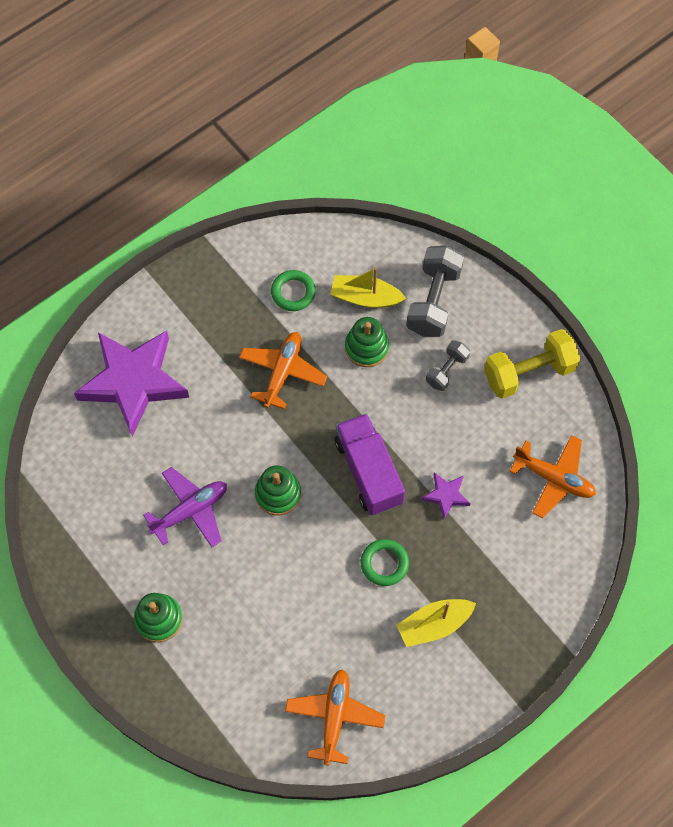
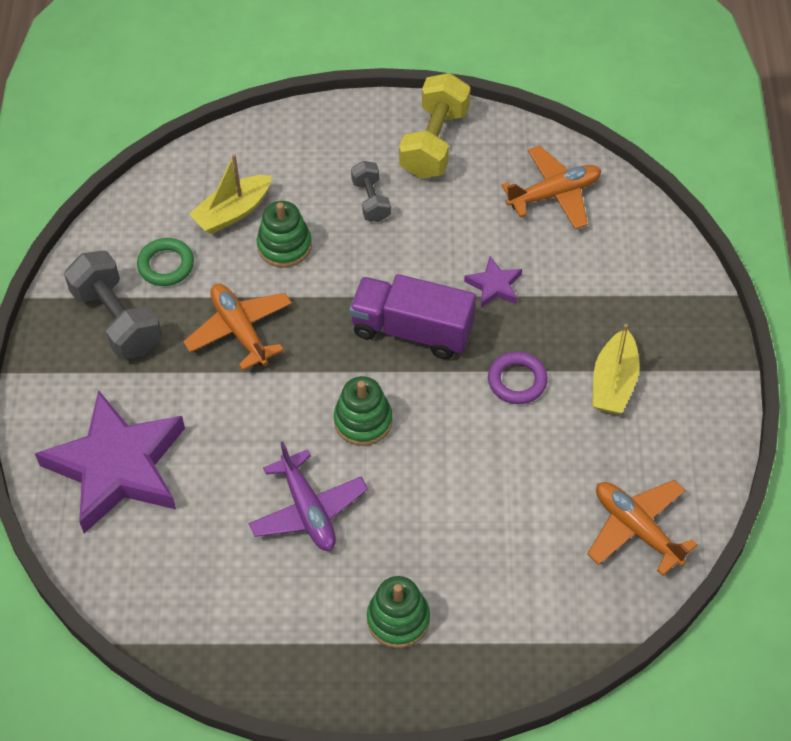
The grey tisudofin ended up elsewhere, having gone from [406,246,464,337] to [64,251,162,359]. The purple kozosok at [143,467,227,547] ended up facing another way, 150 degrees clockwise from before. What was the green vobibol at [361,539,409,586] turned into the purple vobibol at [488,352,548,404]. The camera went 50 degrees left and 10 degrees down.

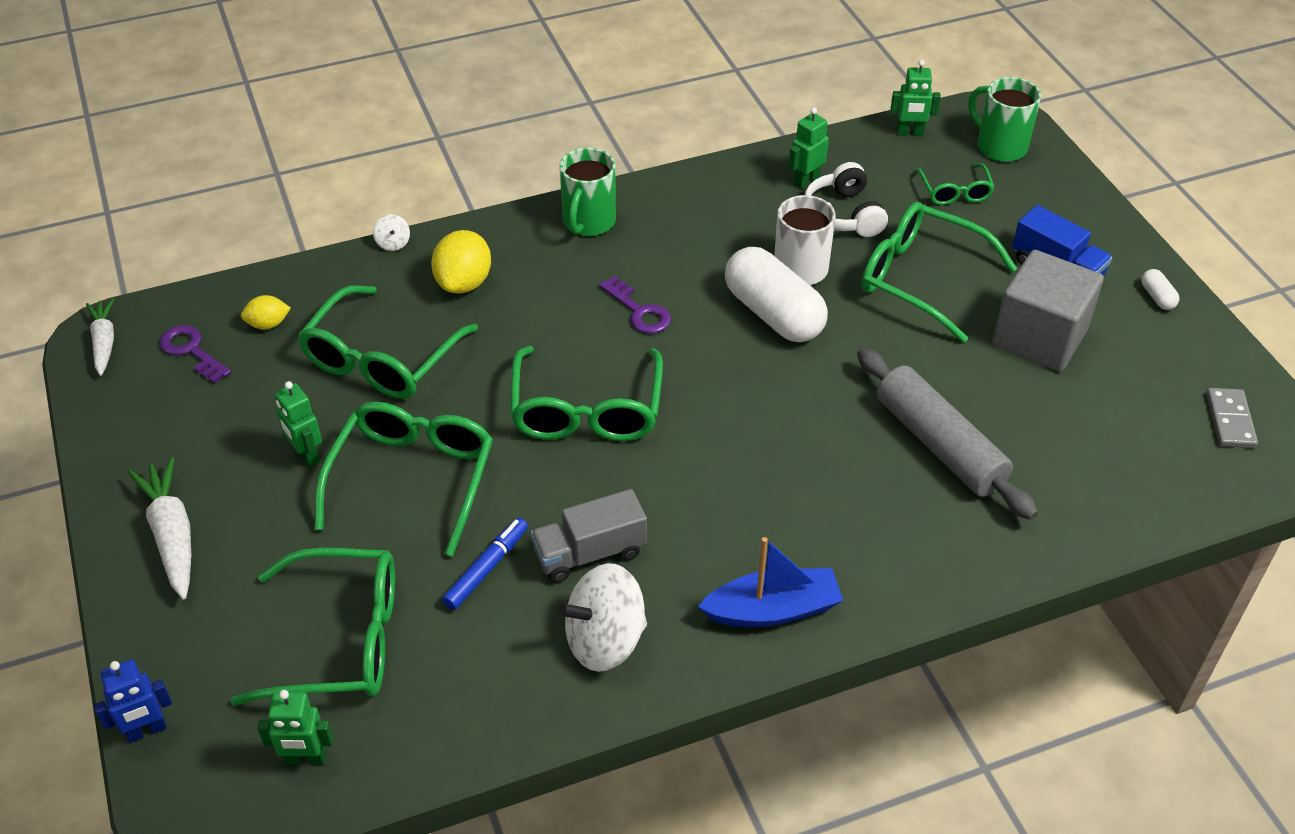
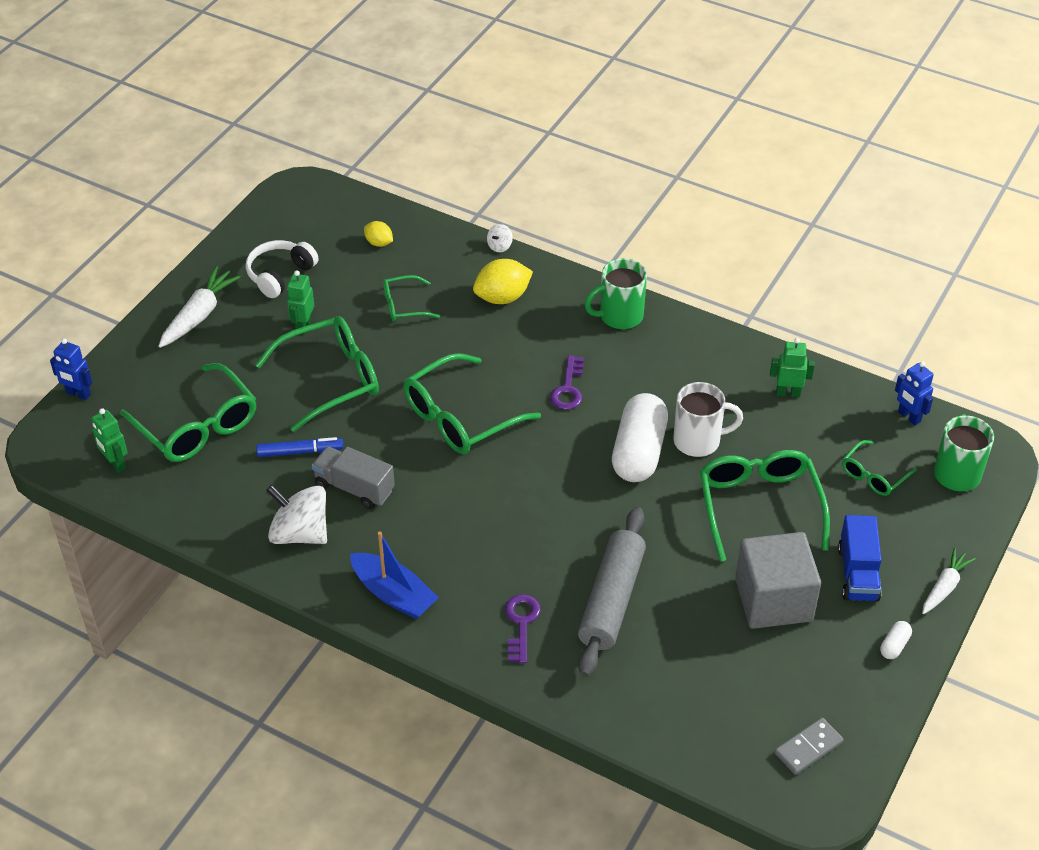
The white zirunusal ended up elsewhere, having gone from [804,162,888,237] to [246,240,318,298]. The size of the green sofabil at [297,285,478,399] changed by a factor of 0.53. The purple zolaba ended up elsewhere, having gone from [160,325,231,383] to [505,594,541,663]. What was the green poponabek at [890,60,941,136] turned into the blue poponabek at [895,361,934,425]. The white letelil ended up elsewhere, having gone from [86,298,114,376] to [922,548,976,614]. The camera went 50 degrees right and 0 degrees up.

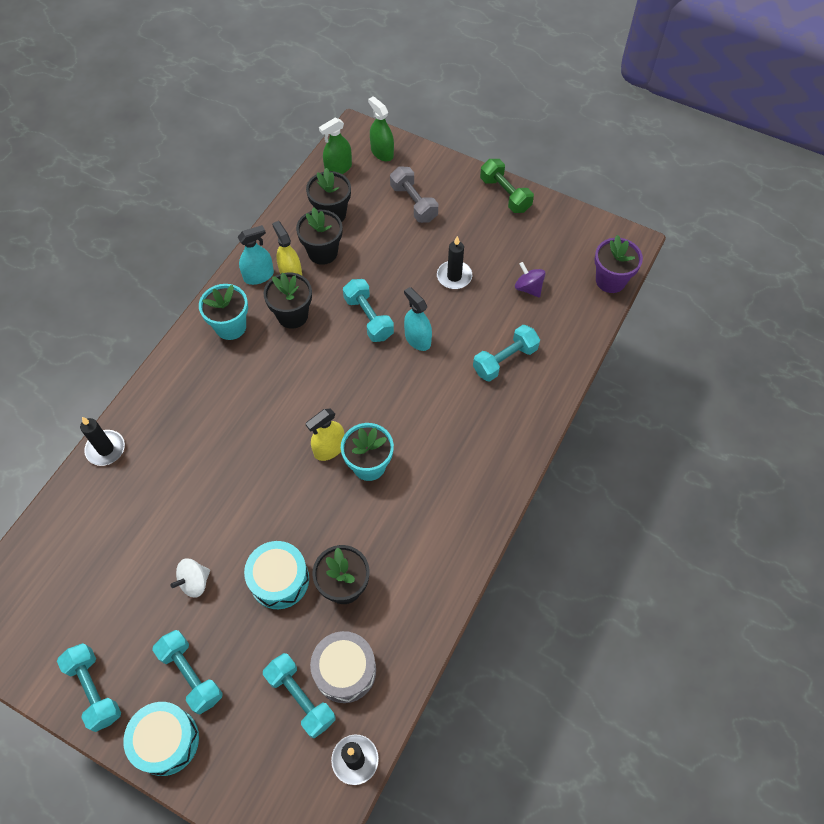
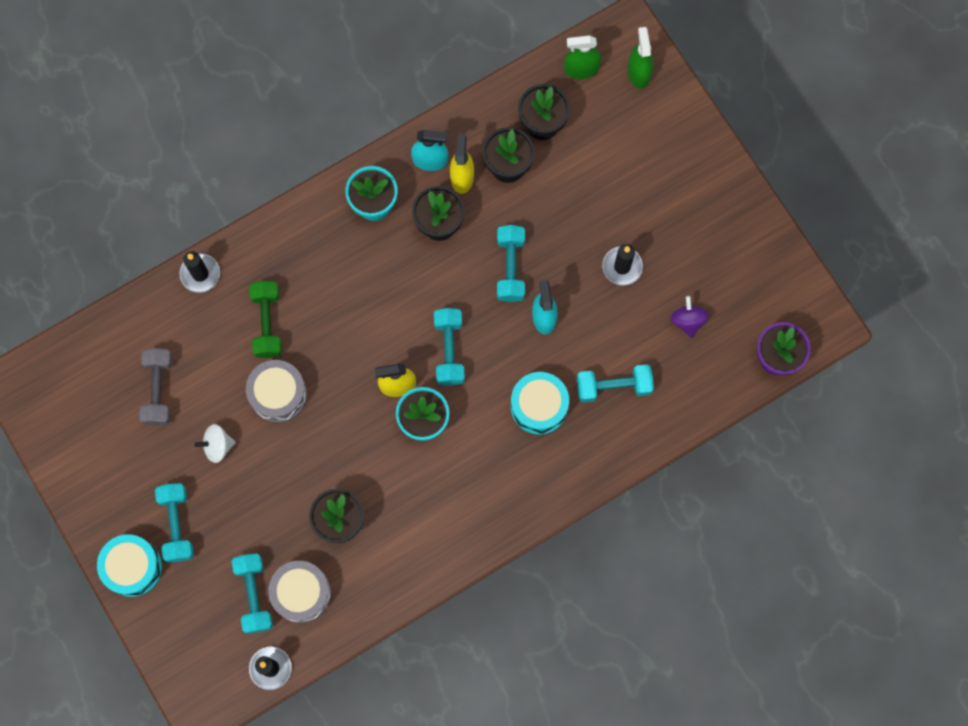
The grey tisudofin ended up elsewhere, having gone from [390,166,438,223] to [139,348,173,426]. The second view gained the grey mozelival at [246,360,307,423]. The green tisudofin ended up elsewhere, having gone from [480,159,534,213] to [249,281,282,358]. The turquoise tisudofin ended up elsewhere, having gone from [57,643,121,732] to [434,308,465,386]. The turquoise mozelival ended up elsewhere, having gone from [244,541,309,609] to [511,372,569,435]. The camera went 30 degrees right and 15 degrees up.

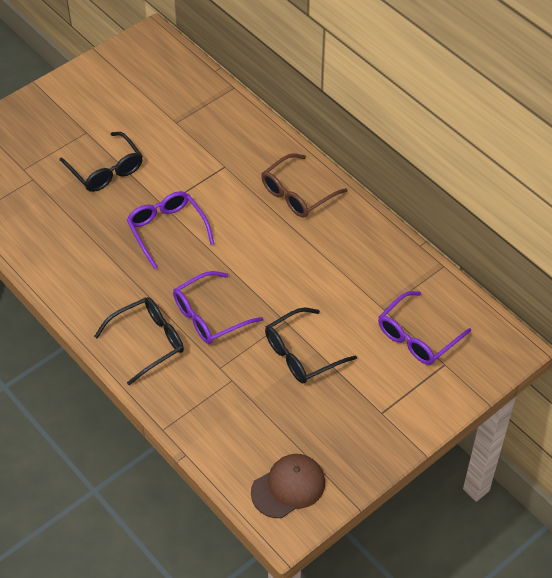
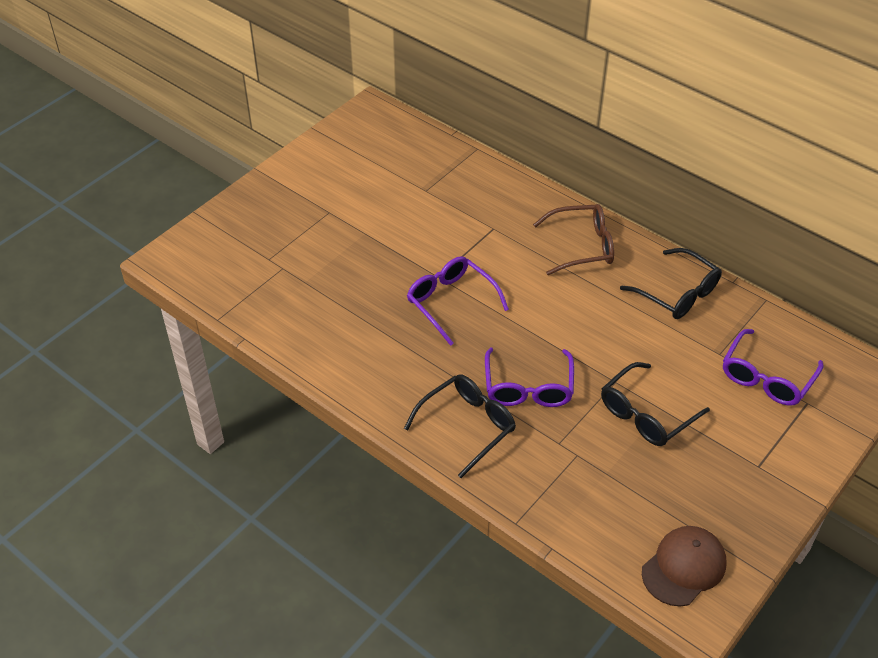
The purple sofabil at [173,271,263,344] ended up facing another way, 45 degrees counterclockwise from before. The brown sofabil at [261,153,348,217] ended up facing another way, 135 degrees counterclockwise from before. The black sofabil ended up elsewhere, having gone from [60,132,143,192] to [620,248,722,319]. The camera went 10 degrees left and 5 degrees down.

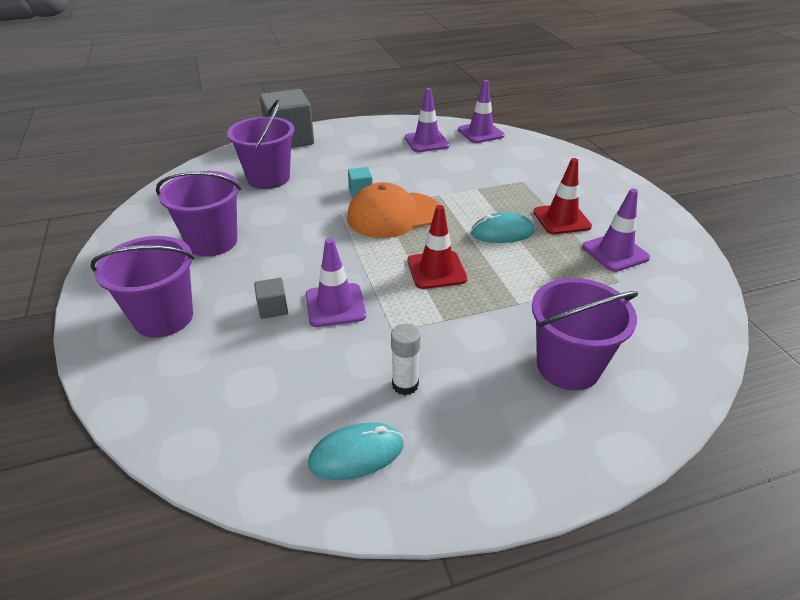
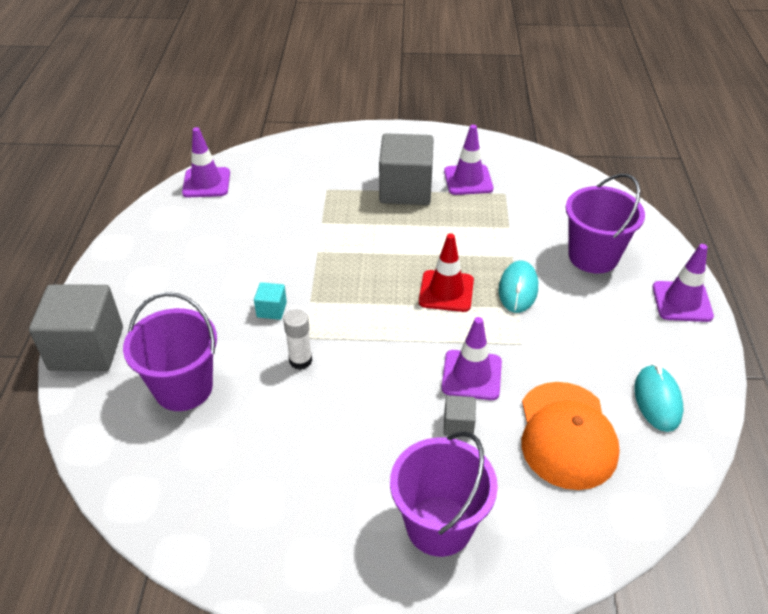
The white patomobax ended up elsewhere, having gone from [391,323,421,395] to [283,309,312,370]. Where the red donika stood at [533,158,592,234], the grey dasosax came to stand at [379,133,434,205]. The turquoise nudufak ended up elsewhere, having gone from [471,212,535,243] to [499,261,538,313]. The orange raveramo ended up elsewhere, having gone from [347,182,440,238] to [522,382,620,490]. The purple donika ended up elsewhere, having gone from [405,88,450,152] to [652,244,714,322]. The second view lost the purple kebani at [156,171,241,257]. The camera went 70 degrees left and 5 degrees up.

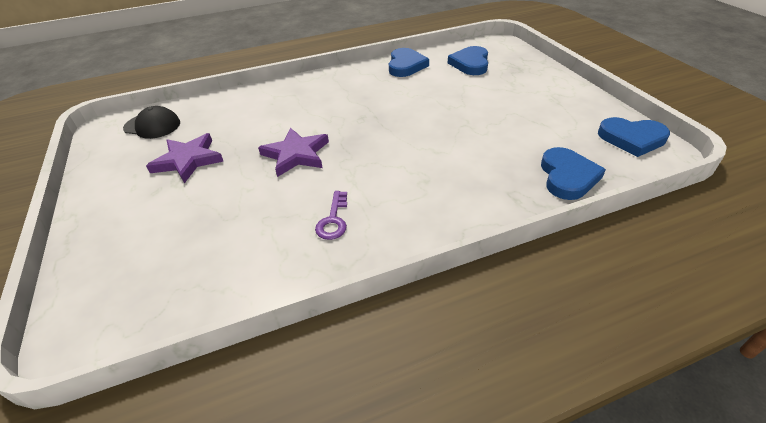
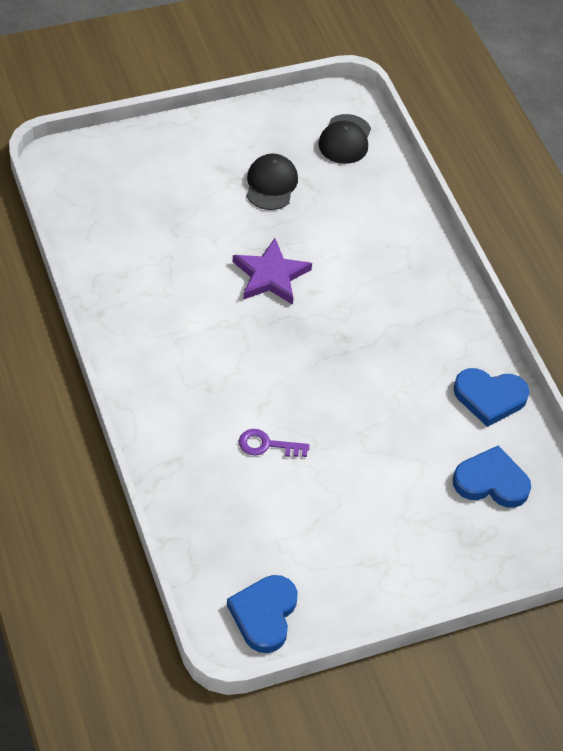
The purple zolaba ended up elsewhere, having gone from [315,191,347,240] to [239,429,310,457]. Where the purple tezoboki stood at [146,133,224,183], the black raveramo came to stand at [247,154,298,210]. The second view lost the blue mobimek at [541,147,606,200]. The camera went 85 degrees right and 10 degrees up.

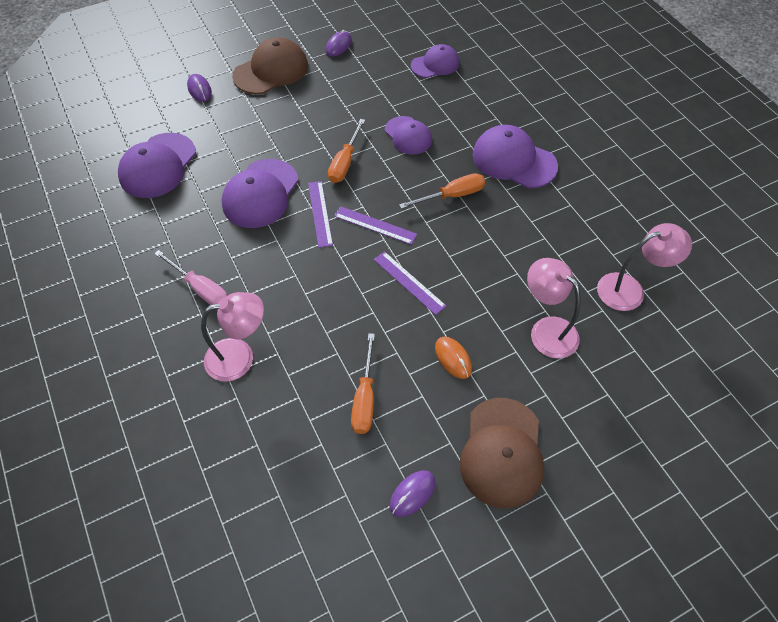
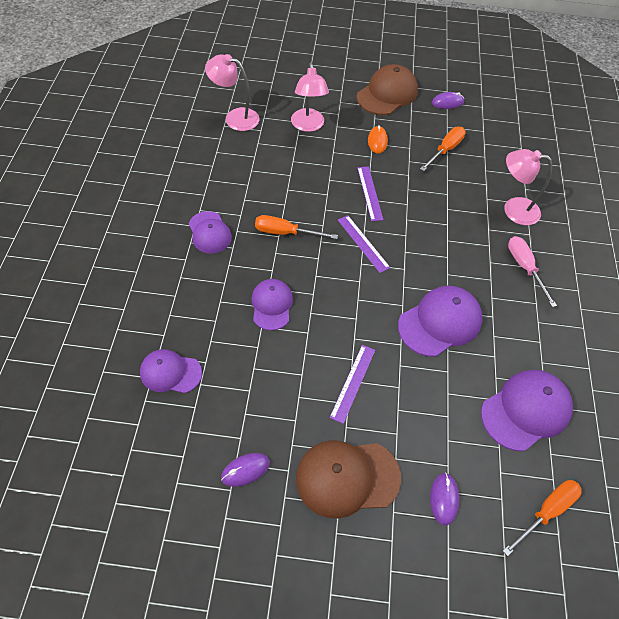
The size of the purple raveramo at [472,125,558,188] changed by a factor of 0.64. The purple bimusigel ended up elsewhere, having gone from [308,181,333,248] to [329,345,375,424]. The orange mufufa ended up elsewhere, having gone from [328,119,365,183] to [503,480,582,556]. The camera went 150 degrees left and 0 degrees up.

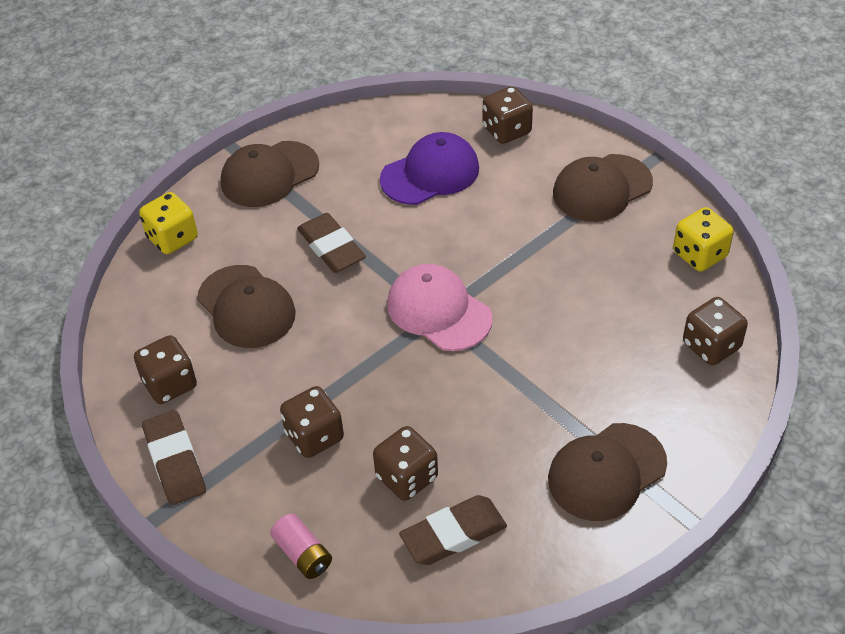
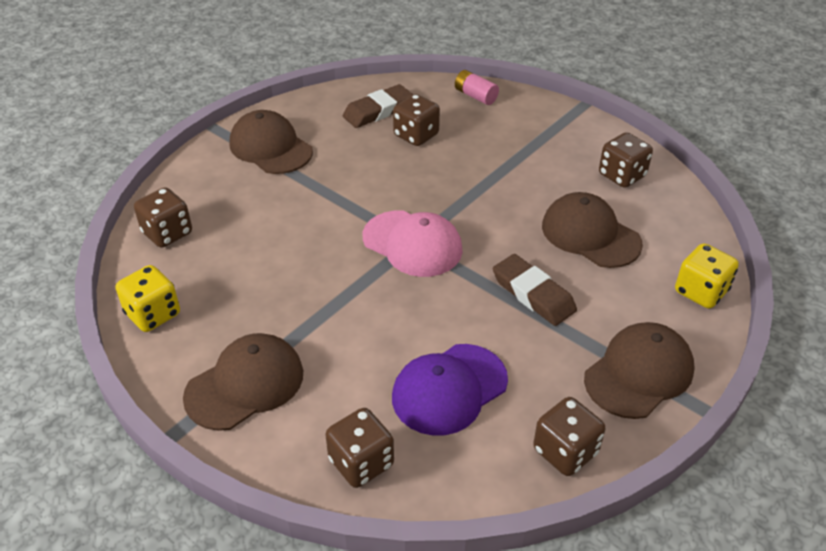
The brown raveramo at [548,423,667,521] ended up facing another way, 90 degrees counterclockwise from before. The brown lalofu ended up elsewhere, having gone from [280,386,344,458] to [533,397,605,476]. The second view lost the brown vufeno at [142,410,206,505]. The camera went 170 degrees right and 5 degrees down.

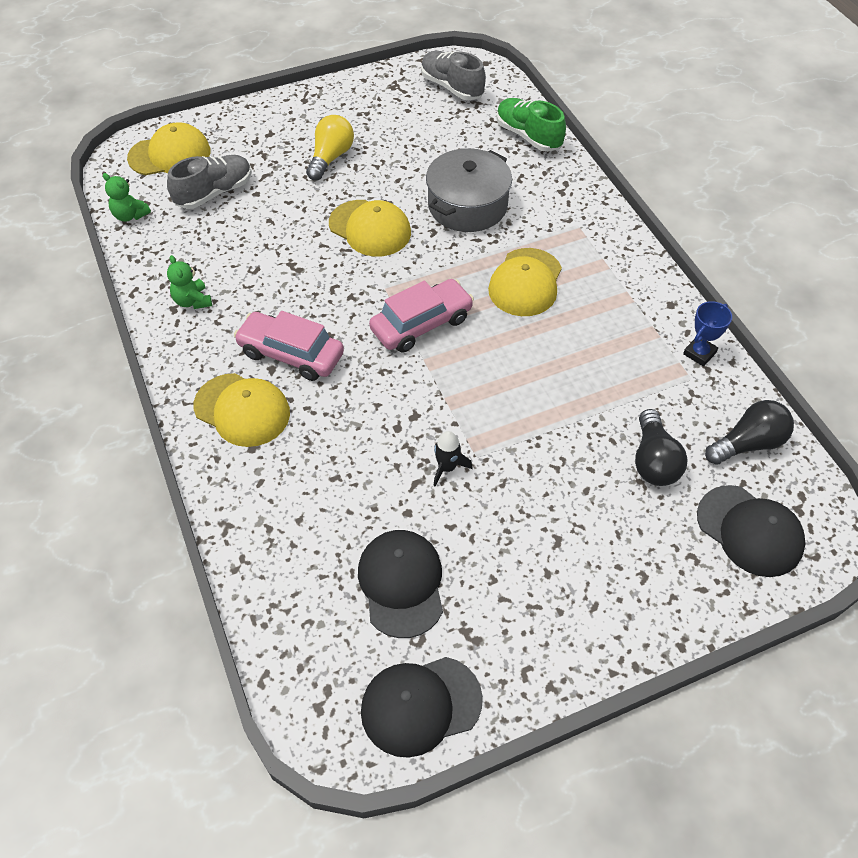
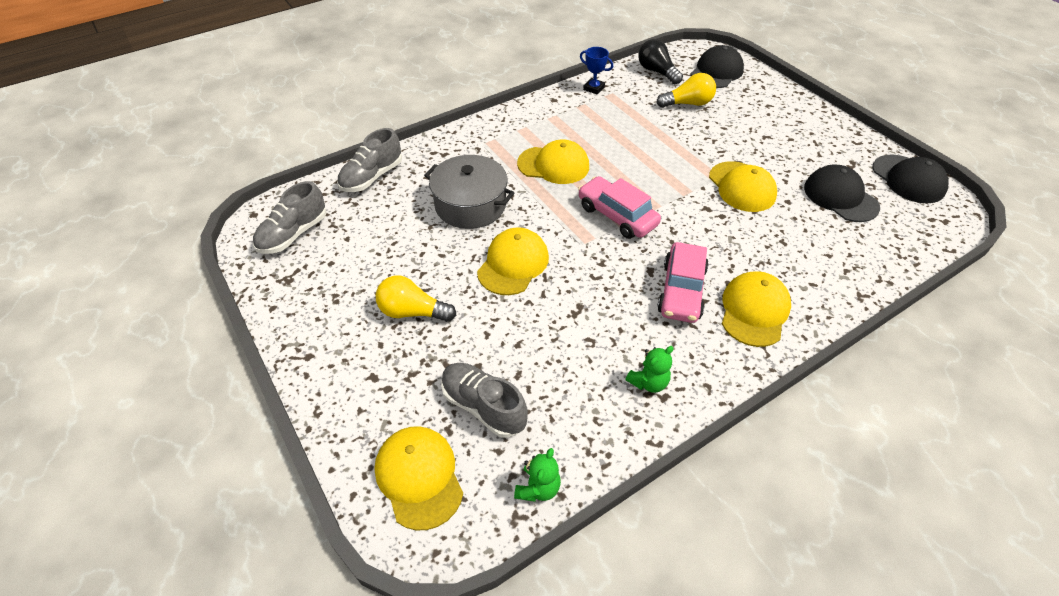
What was the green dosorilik at [496,98,566,152] turned into the grey dosorilik at [337,128,402,192]. What was the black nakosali at [635,409,688,486] turned into the yellow nakosali at [656,73,716,108]. Where the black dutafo stood at [433,431,473,486], the yellow raveramo came to stand at [709,161,777,212]. The black raveramo at [358,530,443,638] ended up facing another way, 75 degrees clockwise from before. The camera went 100 degrees left and 5 degrees down.

